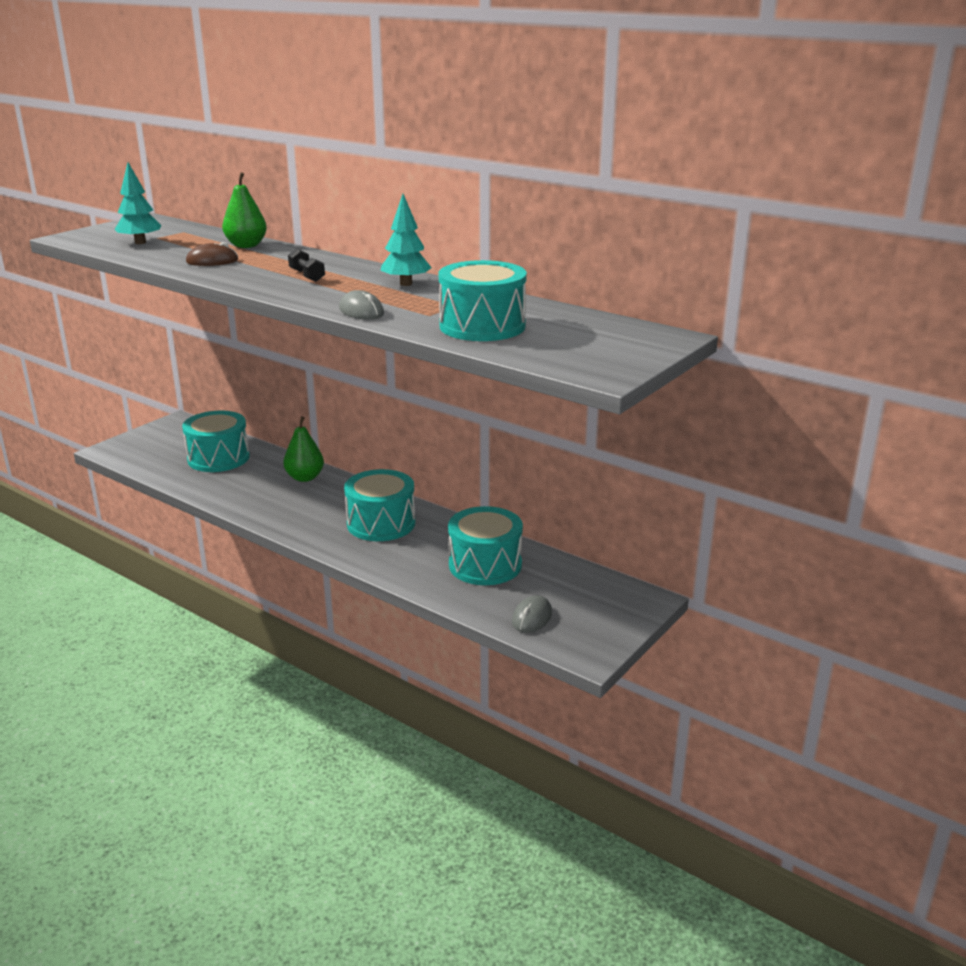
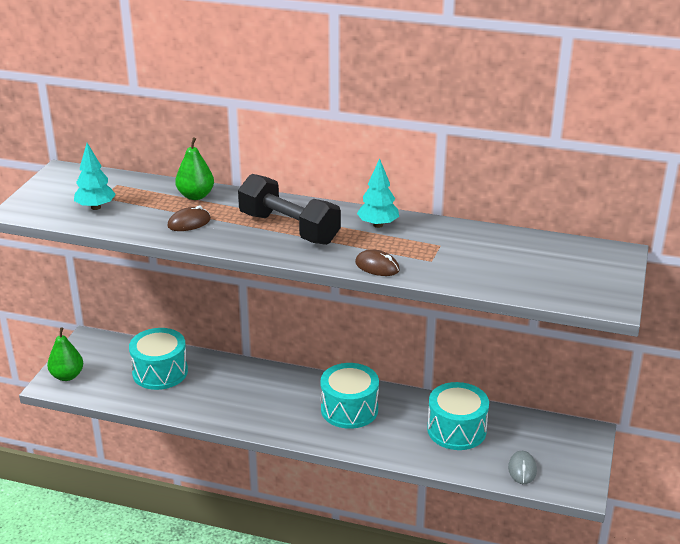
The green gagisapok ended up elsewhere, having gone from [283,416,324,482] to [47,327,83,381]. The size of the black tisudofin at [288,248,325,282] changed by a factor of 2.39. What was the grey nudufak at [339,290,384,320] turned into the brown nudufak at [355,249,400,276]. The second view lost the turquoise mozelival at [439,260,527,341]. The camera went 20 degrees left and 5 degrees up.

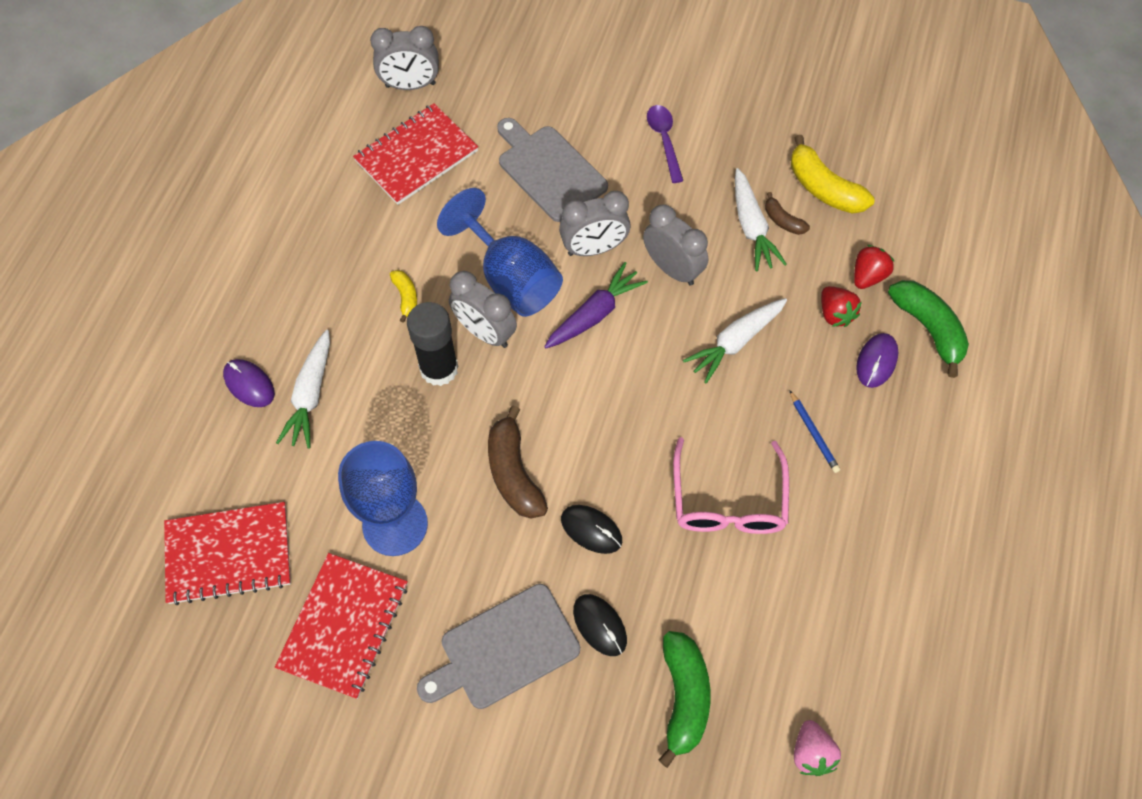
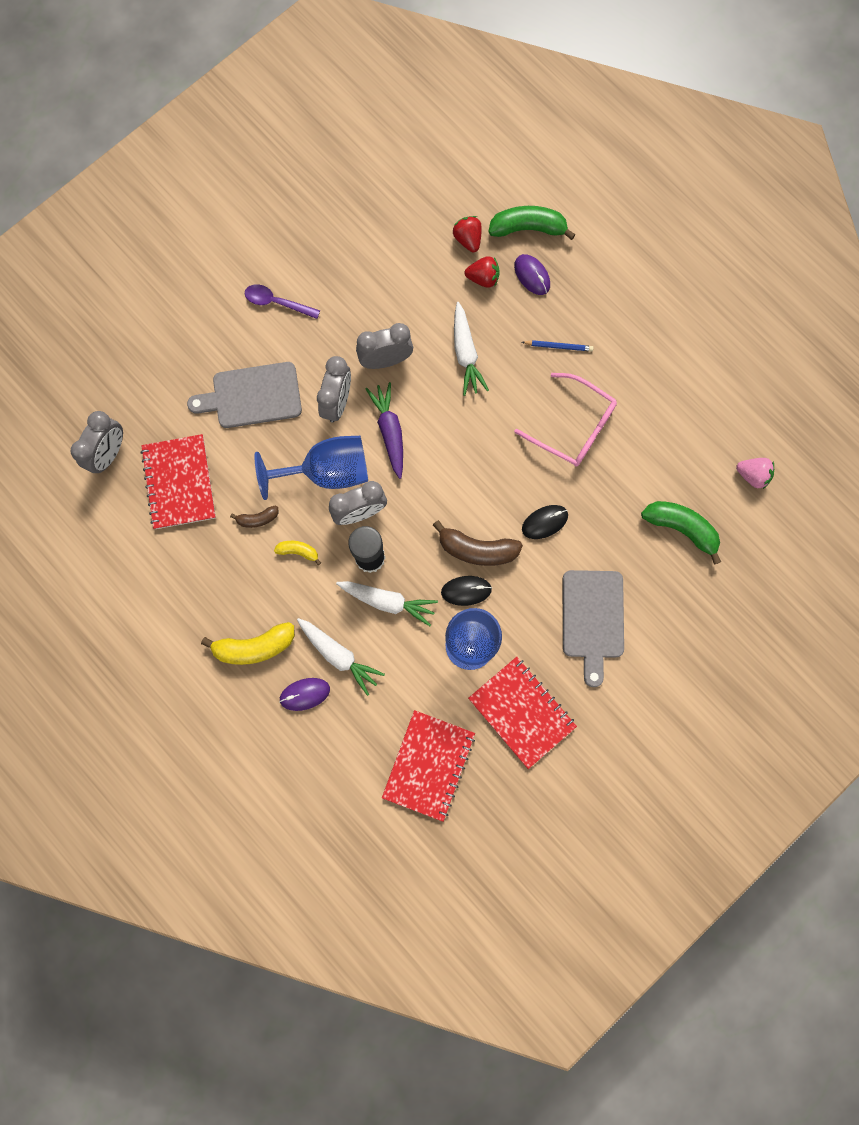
The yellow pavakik ended up elsewhere, having gone from [791,135,875,214] to [201,622,295,665]. The brown pavakik ended up elsewhere, having gone from [765,192,810,235] to [230,505,279,528]. The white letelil ended up elsewhere, having gone from [735,168,787,271] to [336,581,438,626]. The black nudufak ended up elsewhere, having gone from [573,594,627,656] to [441,576,492,606]. The camera went 60 degrees left and 15 degrees up.

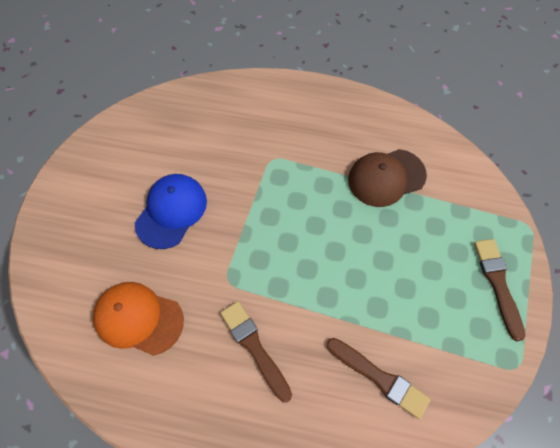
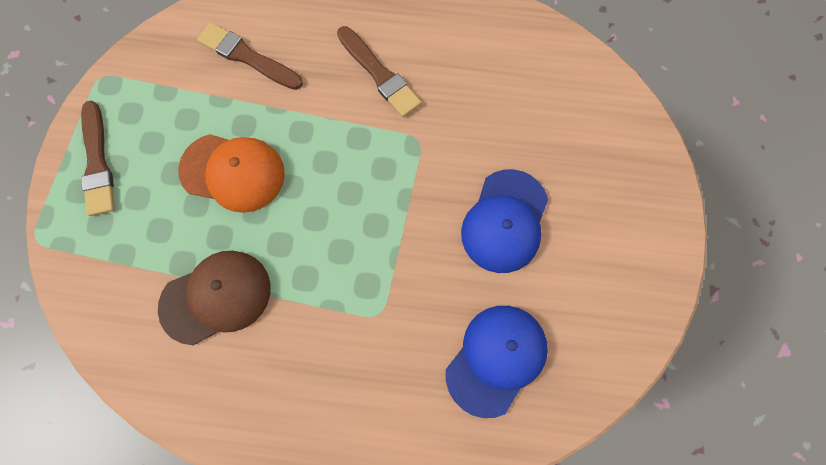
The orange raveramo ended up elsewhere, having gone from [93,282,184,356] to [178,134,285,213]. The second view gained the blue raveramo at [446,306,548,418]. The camera went 175 degrees right and 10 degrees up.

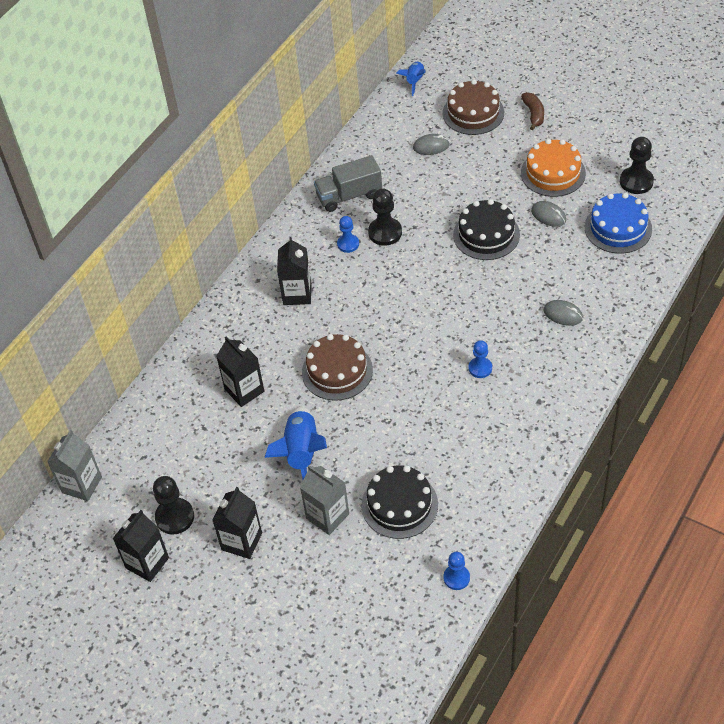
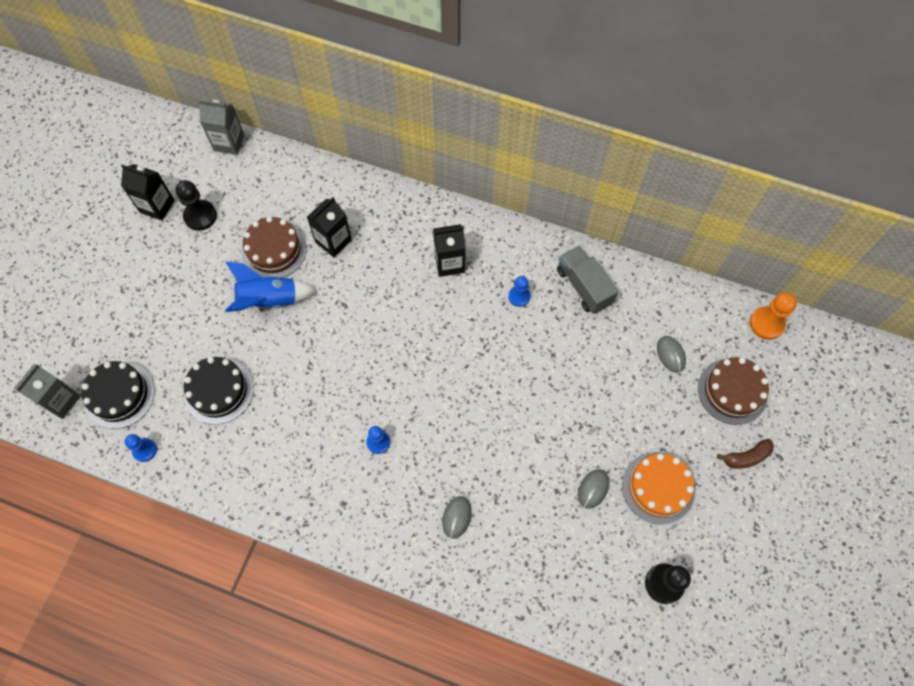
The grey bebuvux ended up elsewhere, having gone from [300,465,349,535] to [14,364,81,419]. The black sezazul ended up elsewhere, having gone from [453,199,520,260] to [82,361,155,429]. The brown sezazul ended up elsewhere, having gone from [302,334,373,401] to [241,216,307,278]. Where the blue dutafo stood at [396,61,426,96], the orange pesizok came to stand at [750,292,797,340]. The second view lost the black bebuvux at [212,487,262,559]. The second view lost the black pesizok at [368,189,402,246]. The second view lost the blue sezazul at [585,193,652,254]. The camera went 75 degrees right and 15 degrees up.

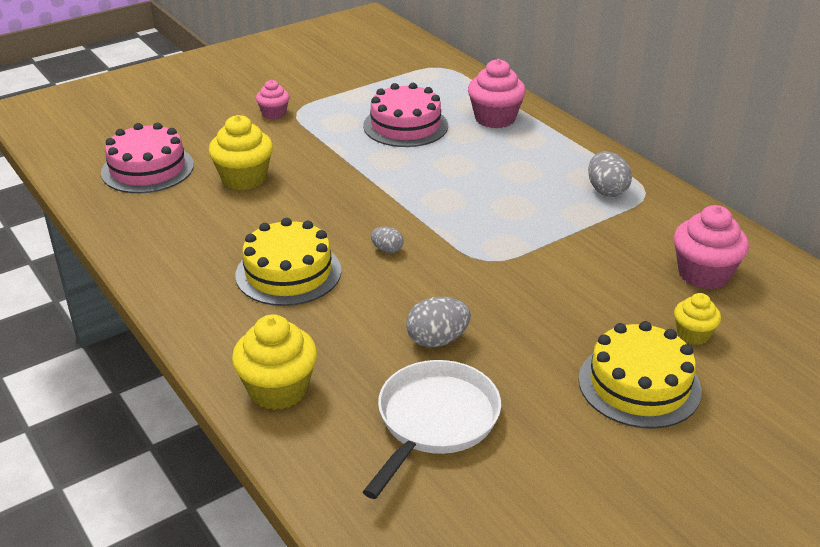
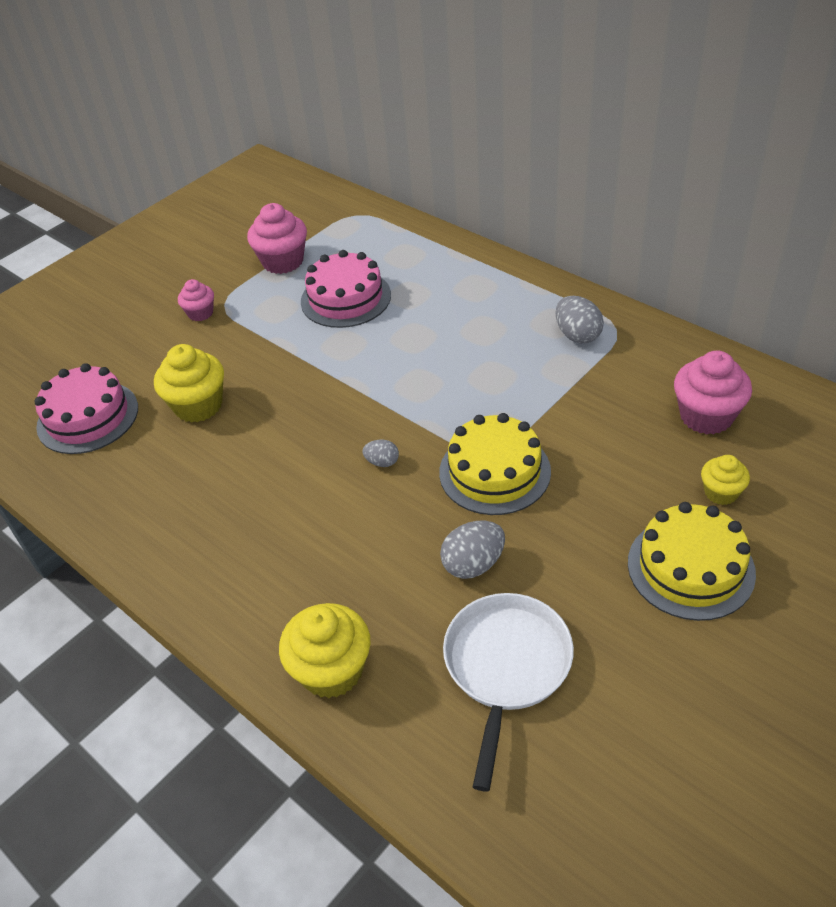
The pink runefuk ended up elsewhere, having gone from [468,59,526,128] to [247,203,307,274]. The yellow sezazul ended up elsewhere, having gone from [235,218,341,306] to [439,413,551,515]. The camera went 10 degrees left and 10 degrees up.

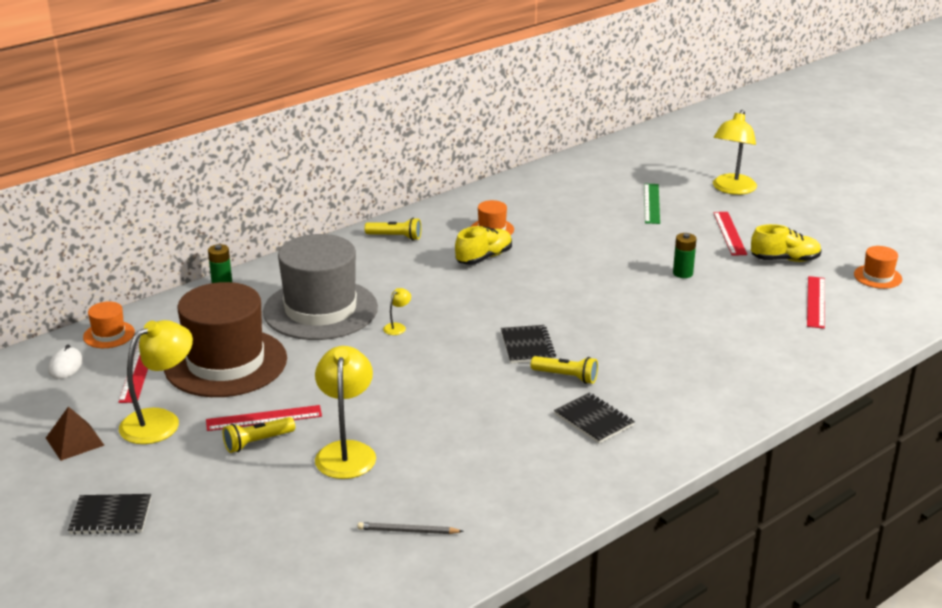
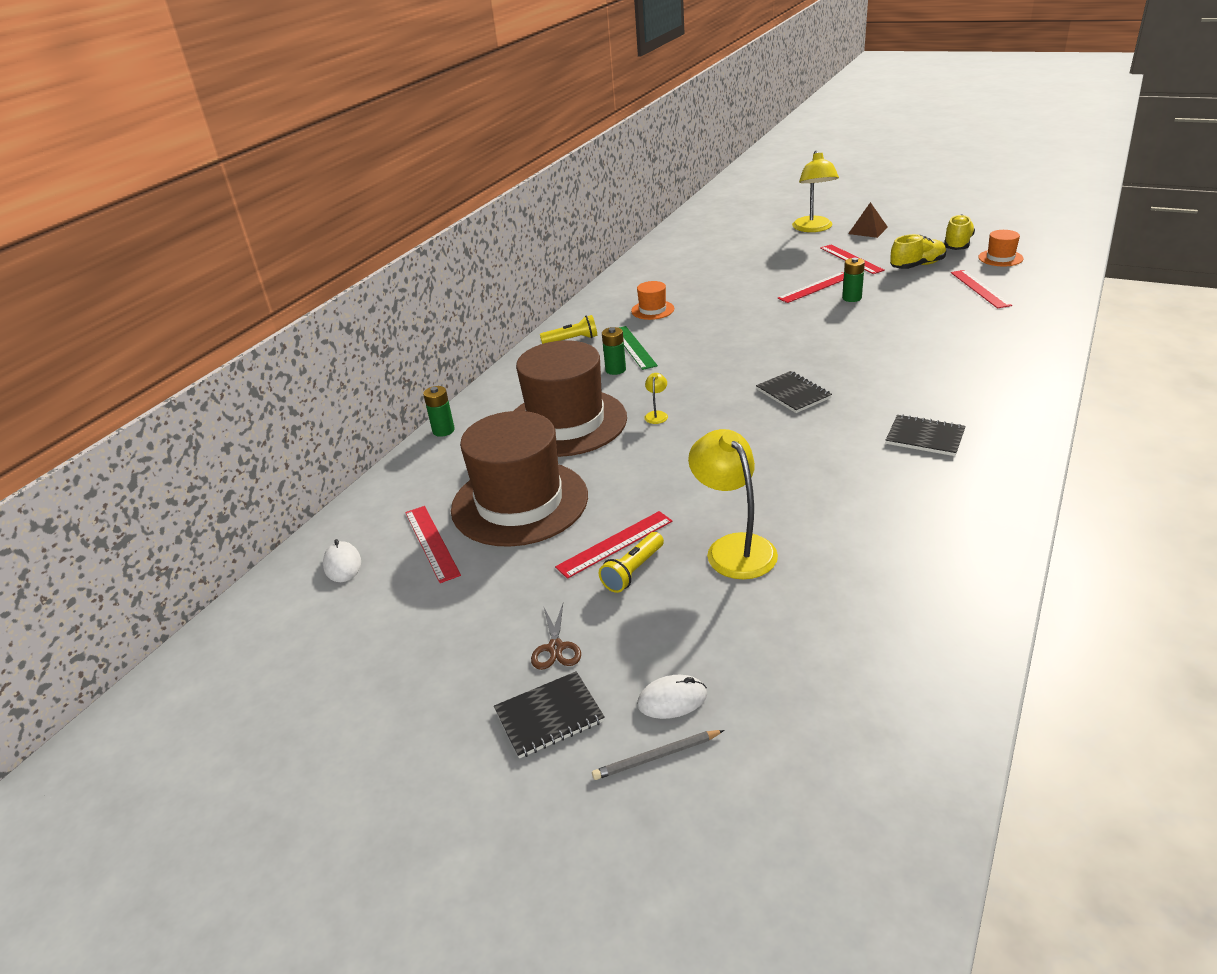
What was the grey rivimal at [263,234,378,340] turned into the brown rivimal at [514,340,627,457]. The second view gained the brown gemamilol at [531,604,581,670]. The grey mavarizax ended up elsewhere, having gone from [358,522,464,534] to [592,730,724,780]. The second view gained the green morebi at [602,327,626,375]. The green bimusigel ended up elsewhere, having gone from [644,183,660,224] to [619,326,658,370]. The second view gained the white nudufak at [637,675,707,719]. The second view gained the red bimusigel at [778,272,844,303]. The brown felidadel ended up elsewhere, having gone from [46,406,104,461] to [848,202,888,238]. The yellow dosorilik ended up elsewhere, having gone from [455,226,512,265] to [944,214,975,250]. The second view lost the orange rivimal at [83,301,135,348]. The second view lost the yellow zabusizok at [119,320,193,444]. The second view lost the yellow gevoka at [531,356,598,384]. The camera went 20 degrees left and 5 degrees up.

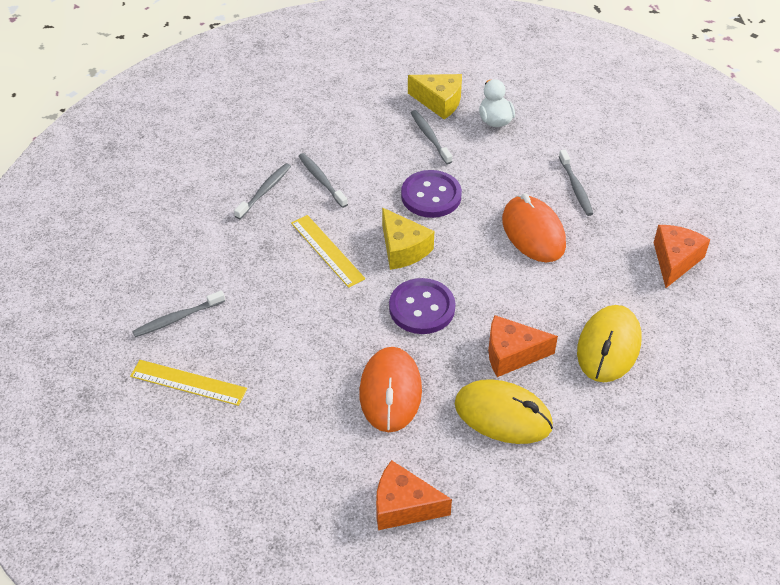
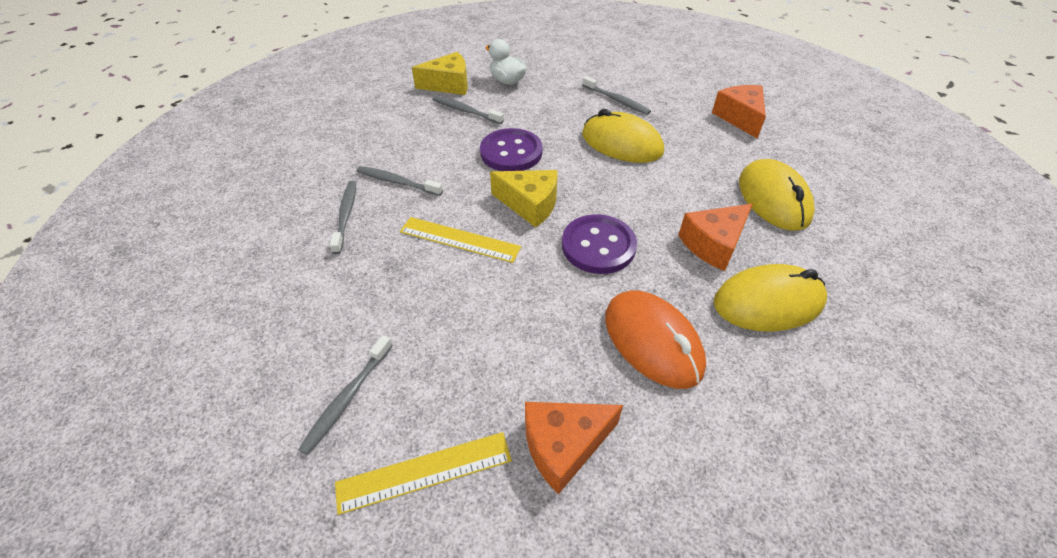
The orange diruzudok ended up elsewhere, having gone from [376,460,452,530] to [525,402,623,494]. What was the orange nudufak at [502,194,566,262] turned into the yellow nudufak at [582,109,664,163]. The camera went 35 degrees left and 0 degrees up.

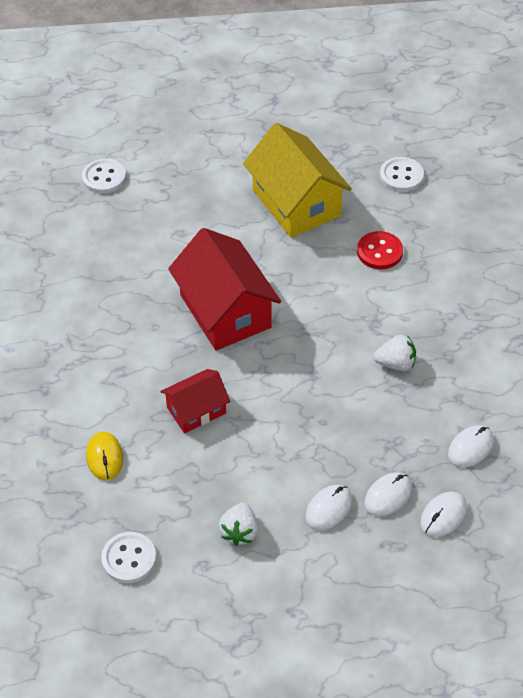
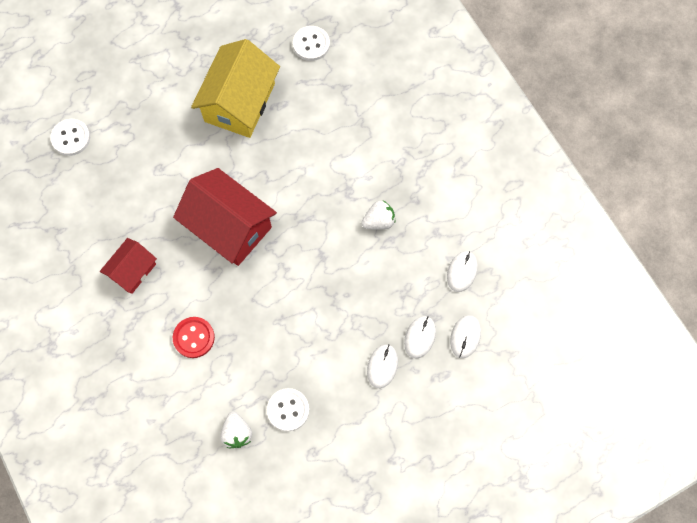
The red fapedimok ended up elsewhere, having gone from [161,369,230,433] to [100,238,157,294]. The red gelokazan ended up elsewhere, having gone from [357,231,403,269] to [173,317,215,358]. The yellow fapedimok at [243,123,352,238] ended up facing another way, 75 degrees clockwise from before. The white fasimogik ended up elsewhere, having gone from [218,503,258,546] to [220,412,252,448]. The white gelokazan ended up elsewhere, having gone from [101,532,156,583] to [267,388,309,431]. The second view lost the yellow nudufak at [86,432,123,480]. The camera went 25 degrees left and 20 degrees up.

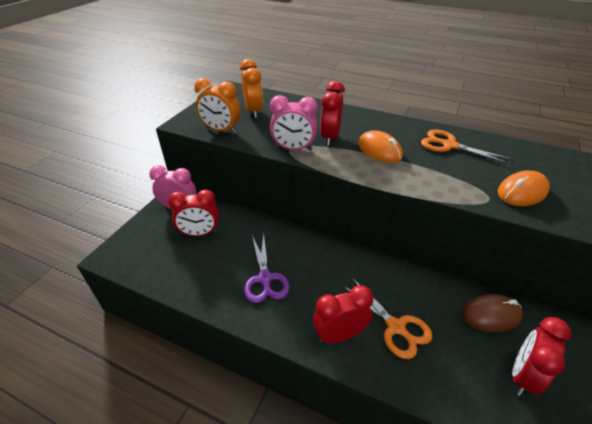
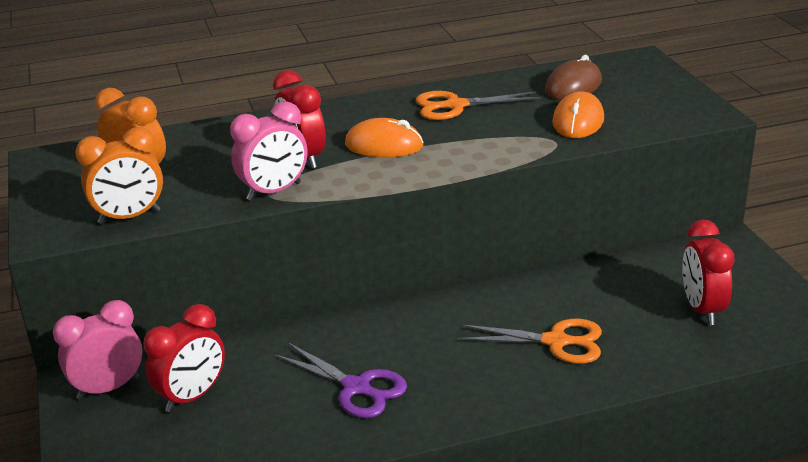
The brown nudufak ended up elsewhere, having gone from [462,294,523,332] to [545,55,602,100]. The second view lost the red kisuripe at [313,285,373,343]. The camera went 40 degrees left and 10 degrees down.

